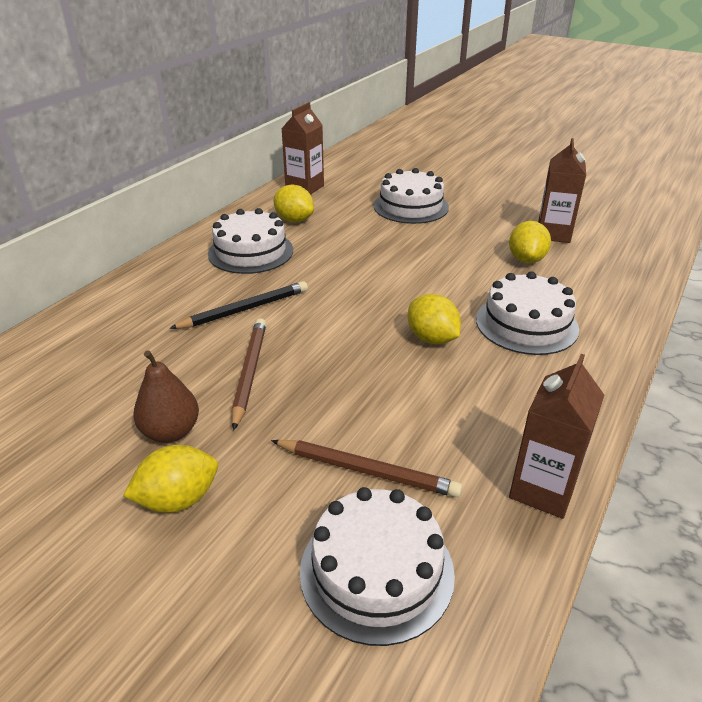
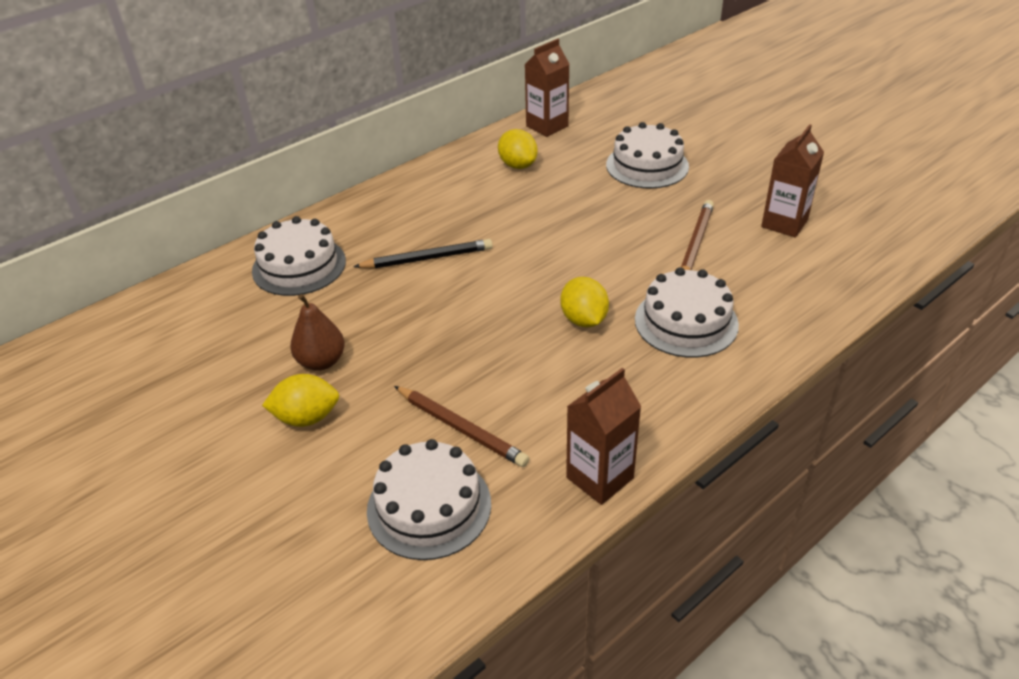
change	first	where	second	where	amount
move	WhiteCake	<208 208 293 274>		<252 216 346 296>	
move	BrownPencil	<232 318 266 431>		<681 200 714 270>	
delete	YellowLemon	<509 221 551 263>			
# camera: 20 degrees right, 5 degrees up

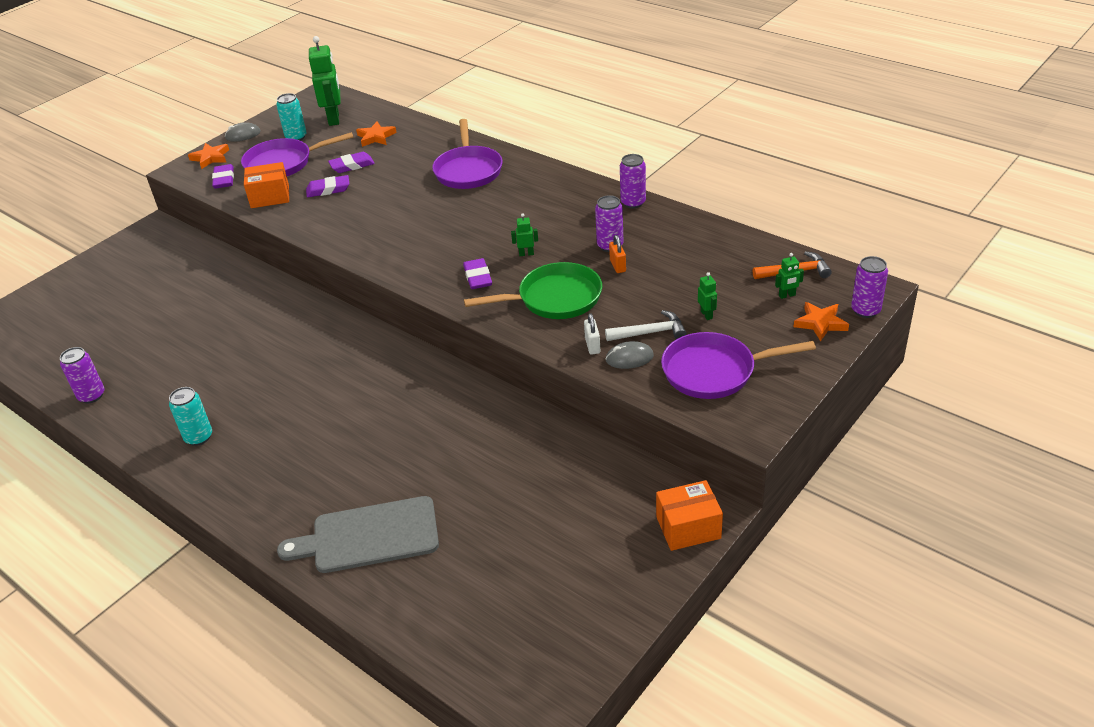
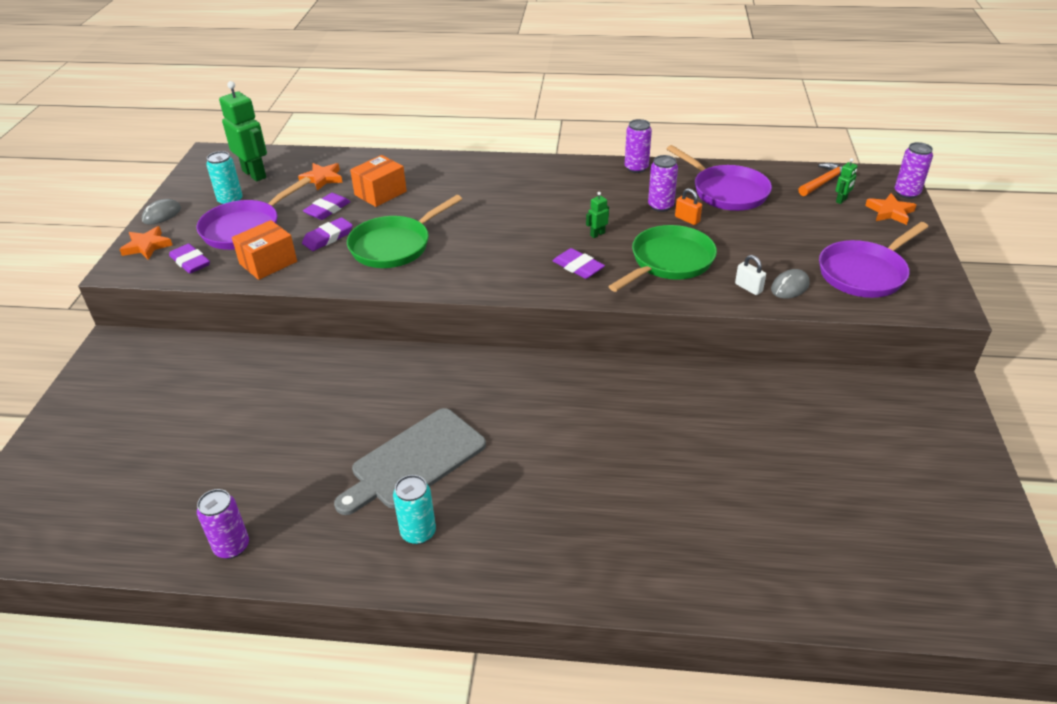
change	first	where	second	where	amount
move	GreyCuttingBoard	<277 496 439 573>		<334 408 486 515>	
move	PurplePan	<432 119 503 189>		<667 145 772 211>	
delete	WhiteHammer	<605 310 687 341>			
move	OrangeBox	<656 480 723 551>		<350 155 407 207>	
delete	GreenRobot	<698 272 717 320>			
insert			GreenPan	<347 195 462 268>	
# camera: 35 degrees left, 0 degrees up

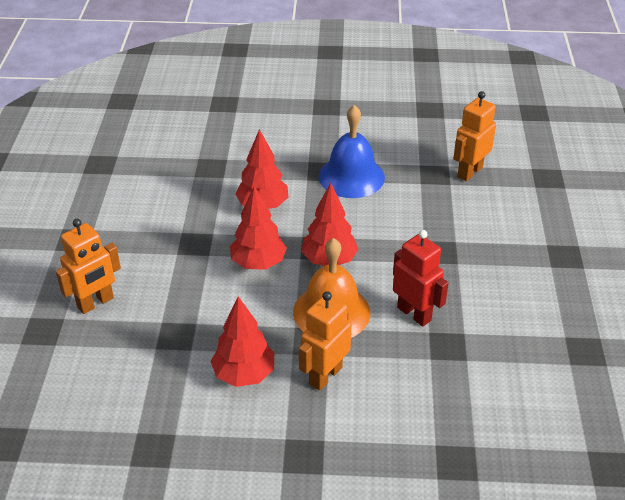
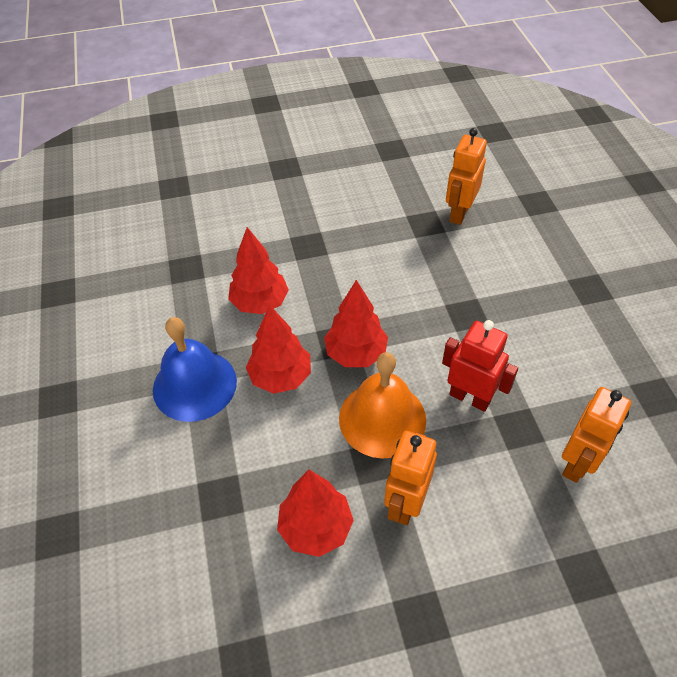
change	first	where	second	where	amount
move	OrangeRobot	<56 219 121 314>		<562 387 631 483>	
move	BlueBell	<319 105 385 198>		<153 317 237 422>	
# camera: 15 degrees left, 10 degrees up

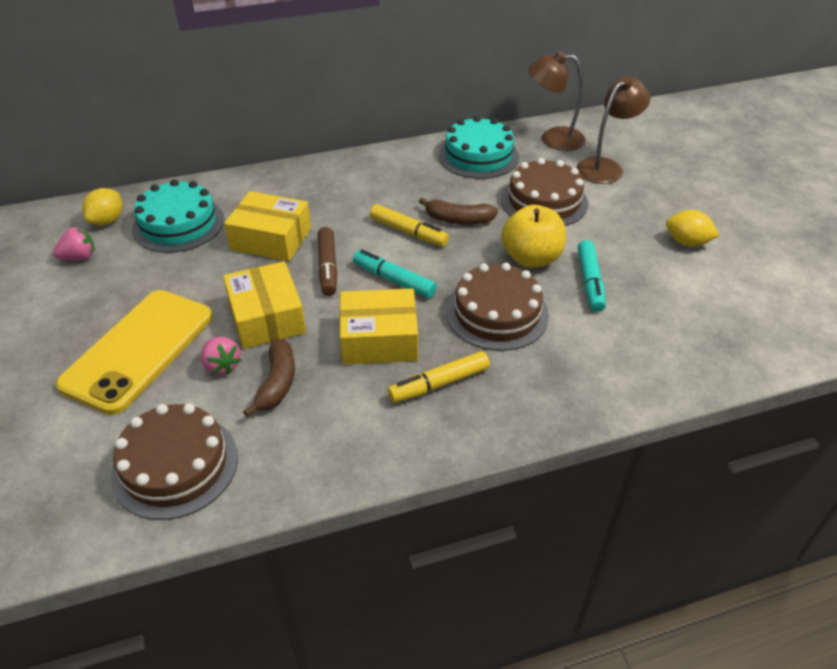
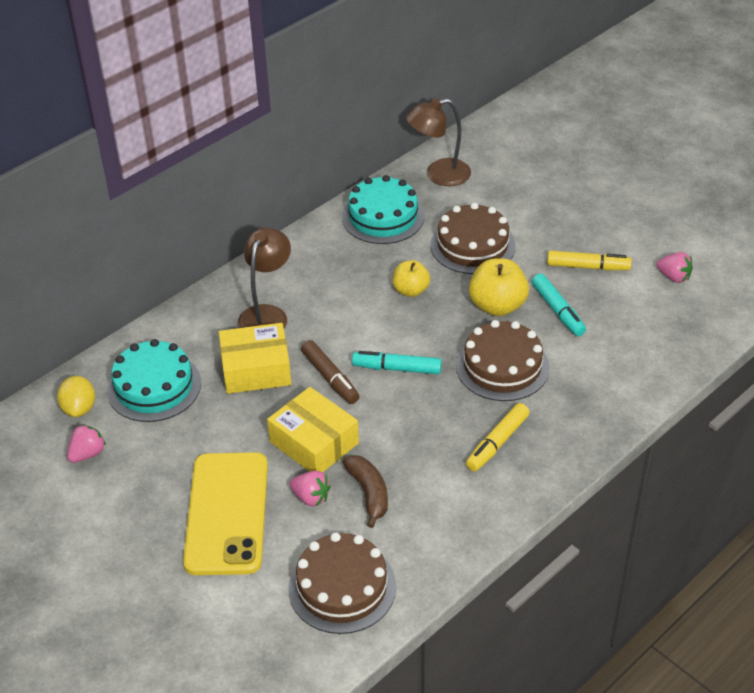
change	first	where	second	where	amount
delete	YellowBox	<339 288 418 364>			
move	YellowMarker	<370 204 449 246>		<547 251 632 270>	
replace	BrownBanana	<419 198 498 225>	YellowApple	<393 260 430 297>	
move	BrownLamp	<577 76 650 184>		<238 227 291 328>	
delete	YellowLemon	<666 210 720 247>			
insert			PinkStrawberry	<656 252 693 283>	
# camera: 25 degrees left, 0 degrees up

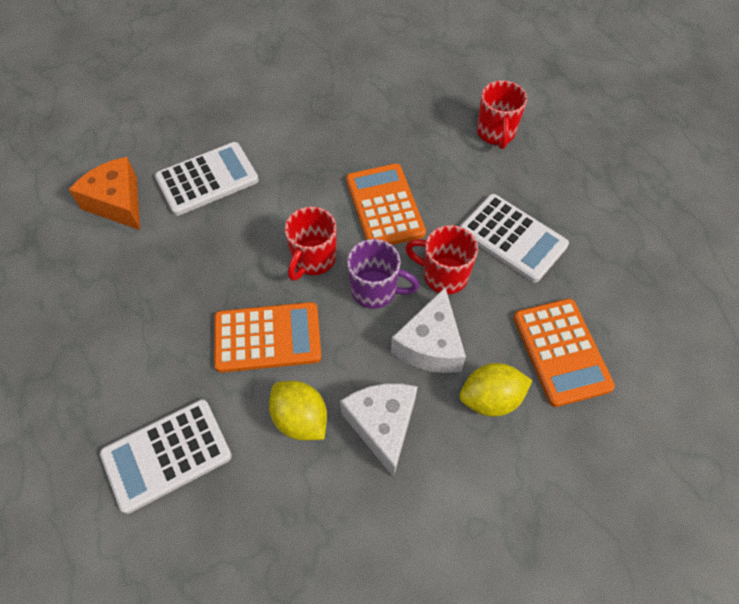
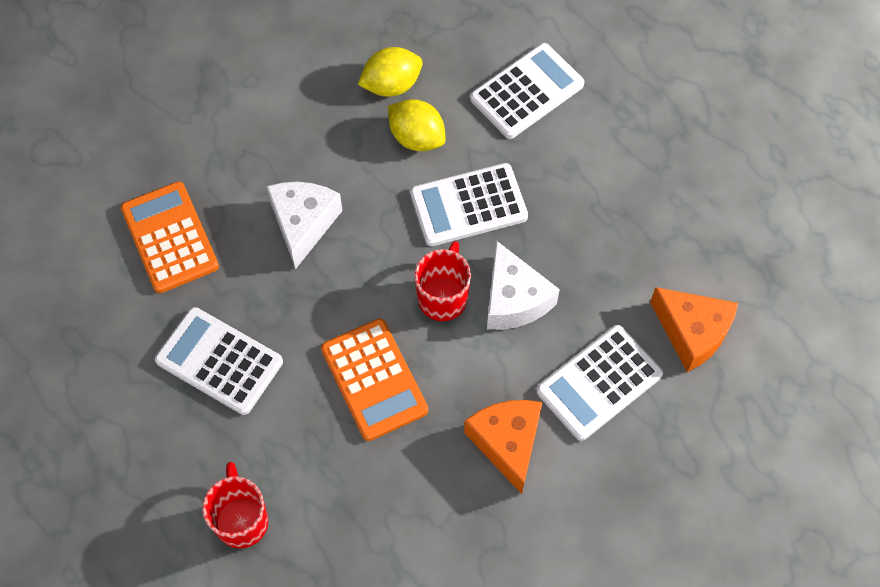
change	first	where	second	where	amount
recolor	OrangeCalculator	<214 302 321 373>	WhiteCalculator	<410 163 528 246>	
move	WhiteCheese	<340 383 418 478>		<487 241 560 330>	
delete	PurpleMug	<347 239 420 309>			
delete	RedMug	<405 225 478 294>			
move	YellowLemon	<460 363 532 417>		<358 47 423 97>	
insert			OrangeCheese	<464 400 543 494>	
# camera: 170 degrees right, 5 degrees up

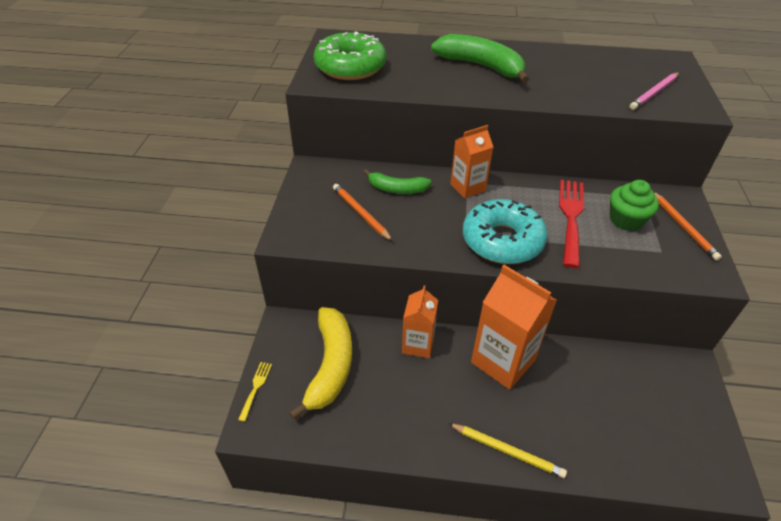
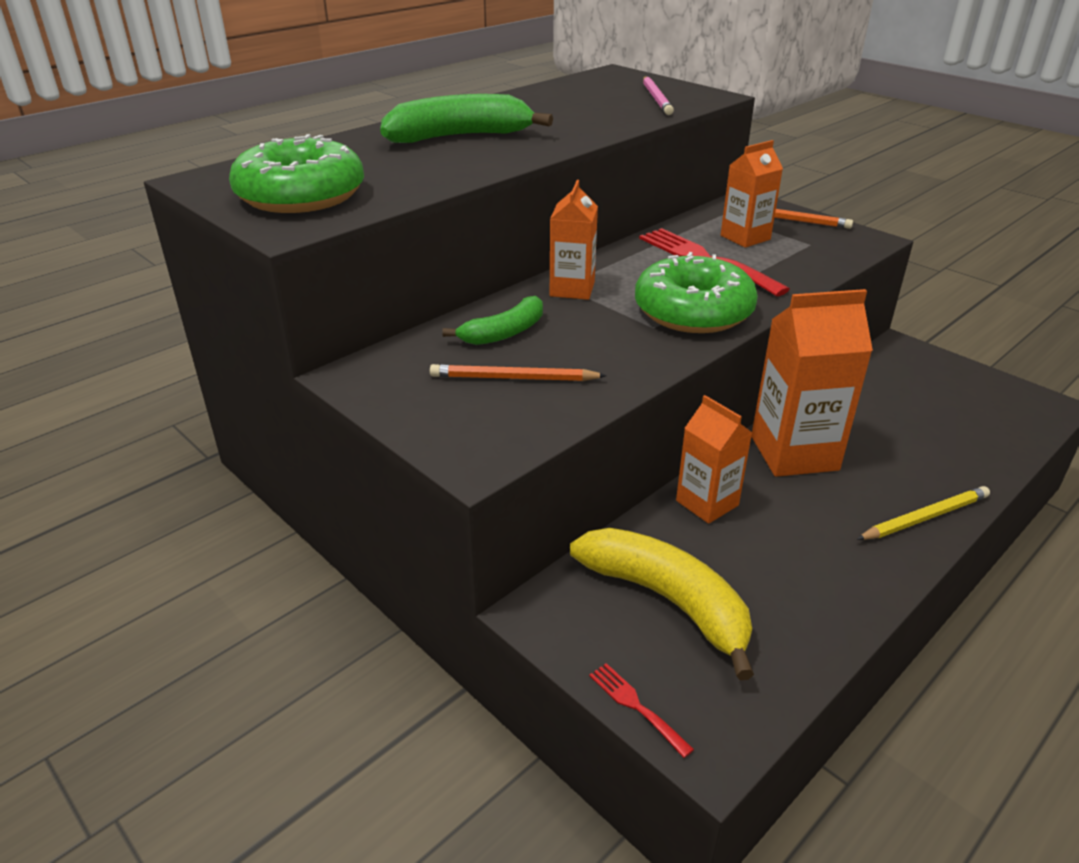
change	first	where	second	where	amount
recolor	YellowFork	<238 362 272 422>	RedFork	<589 663 694 758>	
recolor	TurquoiseDonut	<463 199 547 264>	GreenDonut	<635 252 758 333>	
replace	GreenCupcake	<610 180 659 231>	OrangeCarton	<721 140 783 248>	
# camera: 50 degrees left, 10 degrees down

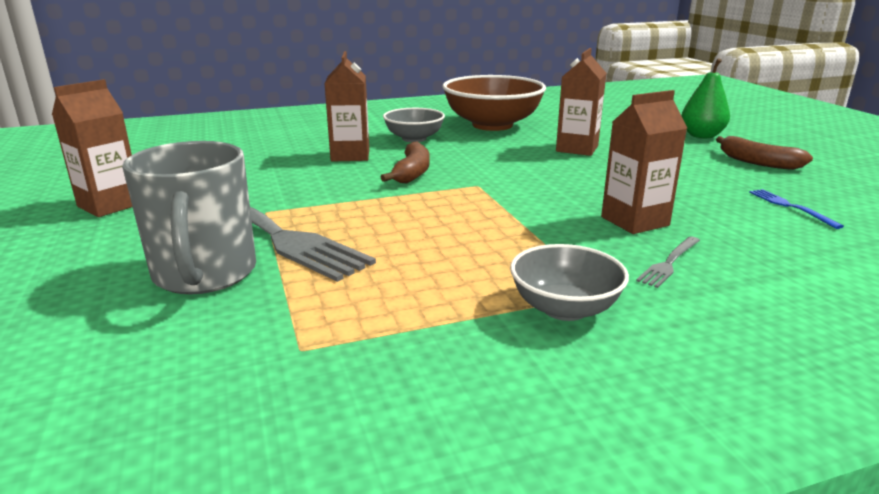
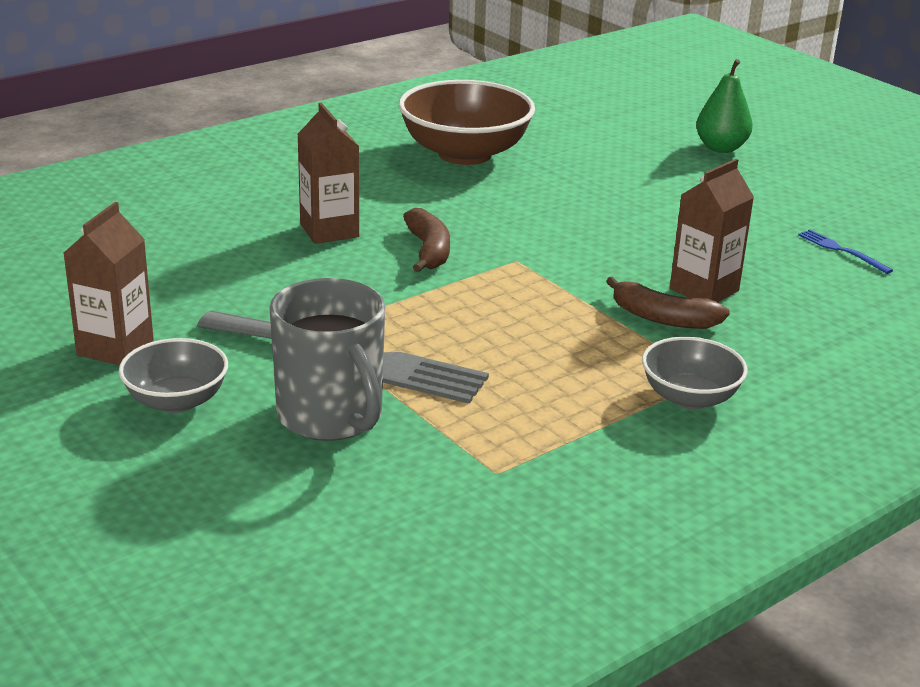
change	first	where	second	where	amount
move	GreyBowl	<383 108 445 142>		<119 338 228 413>	
delete	BrownCarton	<556 48 606 156>			
delete	GreyFork	<636 236 700 288>			
move	BrownBanana	<716 136 813 170>		<606 276 730 329>	
# camera: 20 degrees left, 5 degrees up

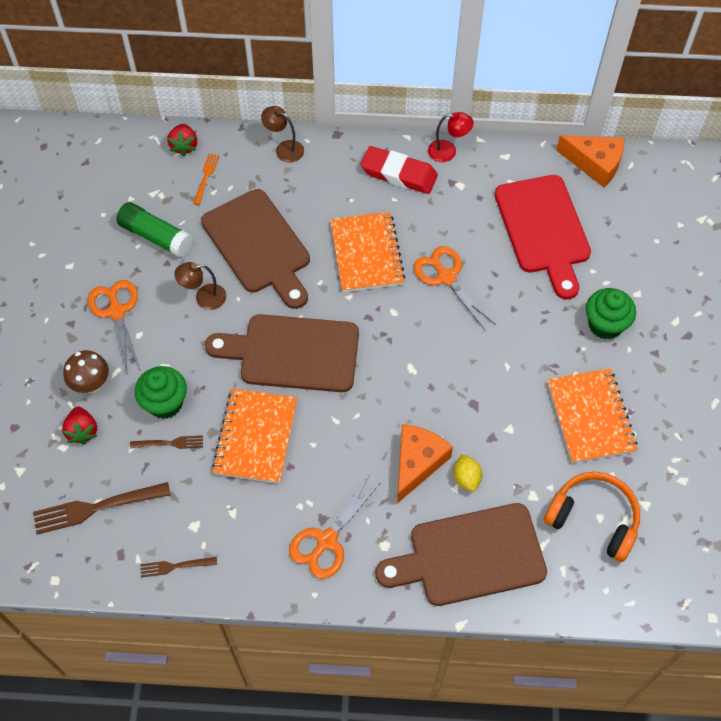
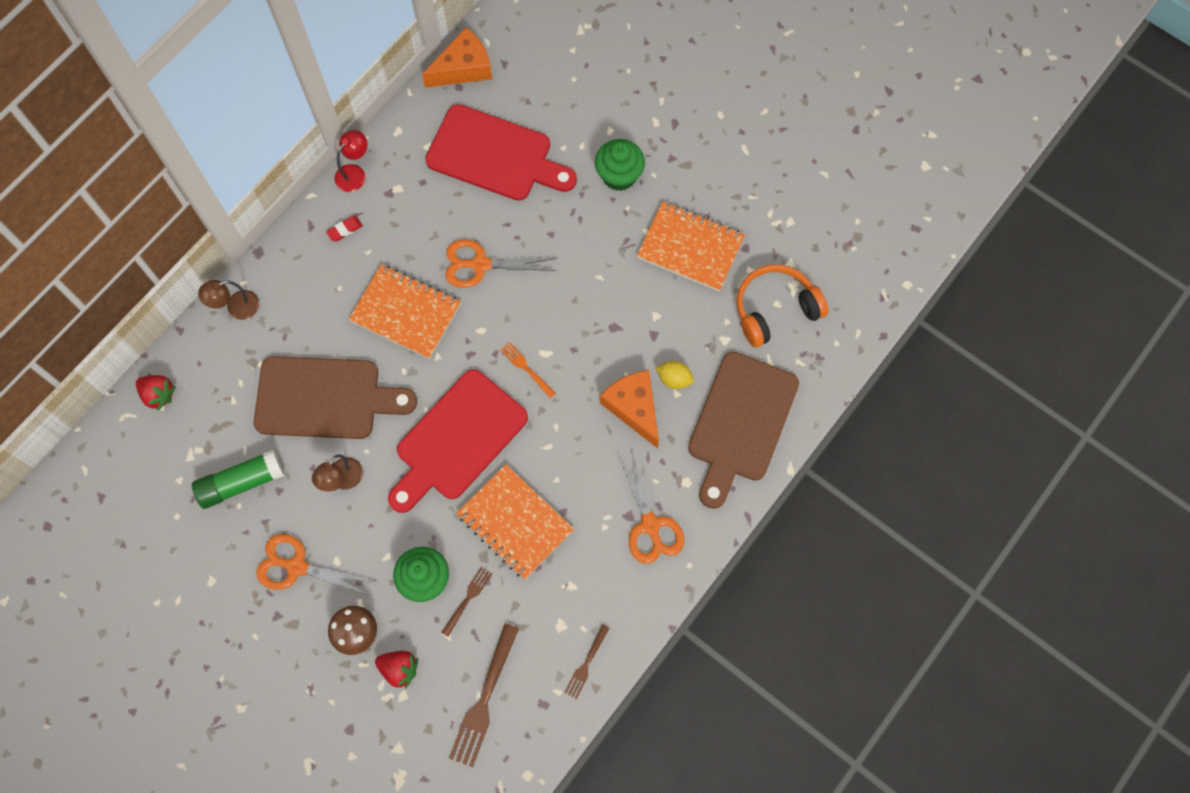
change	first	where	second	where	amount
move	OrangeFork	<193 154 219 205>		<500 342 556 398>	
recolor	BrownCuttingBoard	<205 314 359 392>	RedCuttingBoard	<388 369 528 513>	
resize	RedEraser	<361 146 438 194>		<326 216 363 241>	x0.43
# camera: 55 degrees left, 10 degrees up

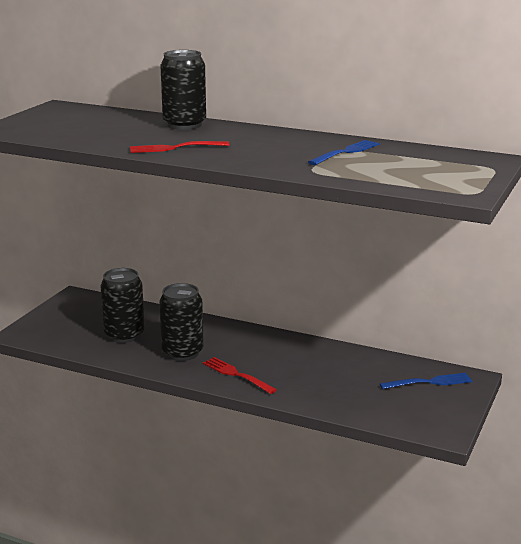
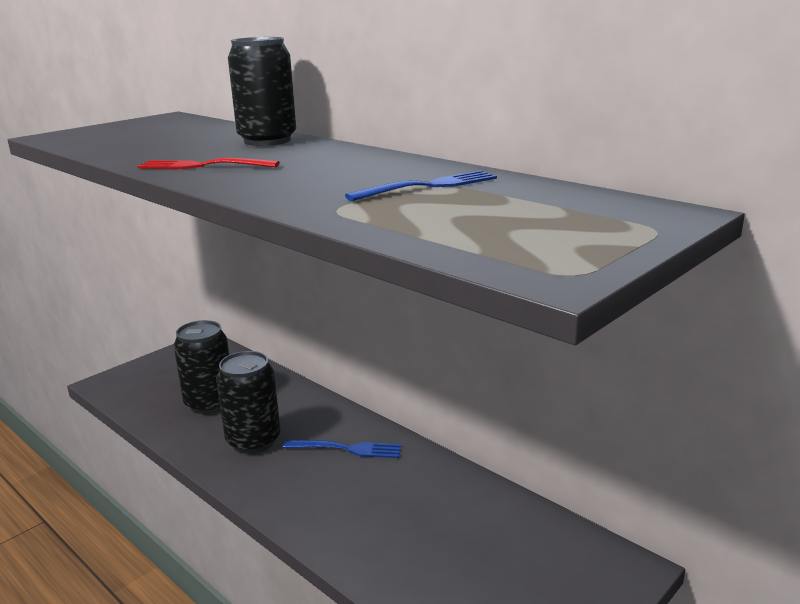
change	first	where	second	where	amount
delete	RedFork	<203 357 277 394>			
move	BlueFork	<380 373 472 389>		<283 440 401 458>	
# camera: 20 degrees right, 0 degrees up

